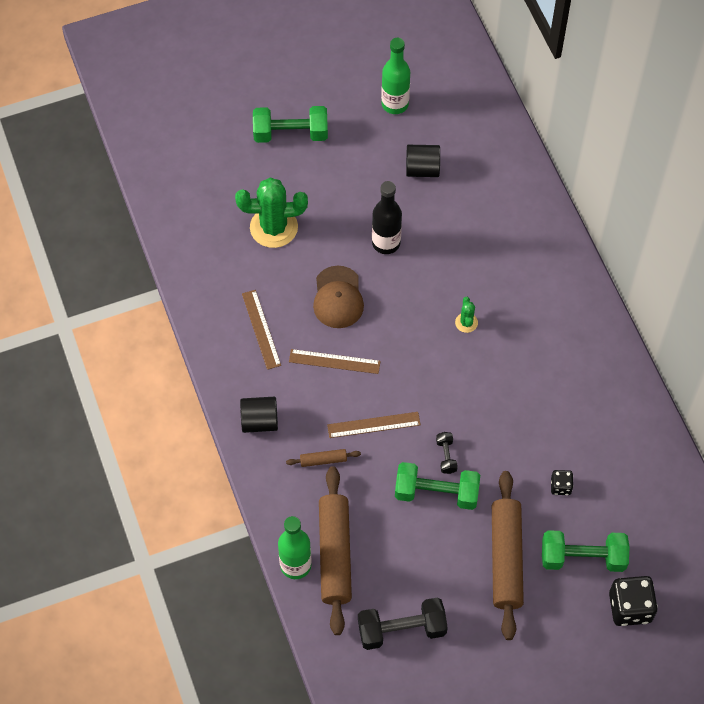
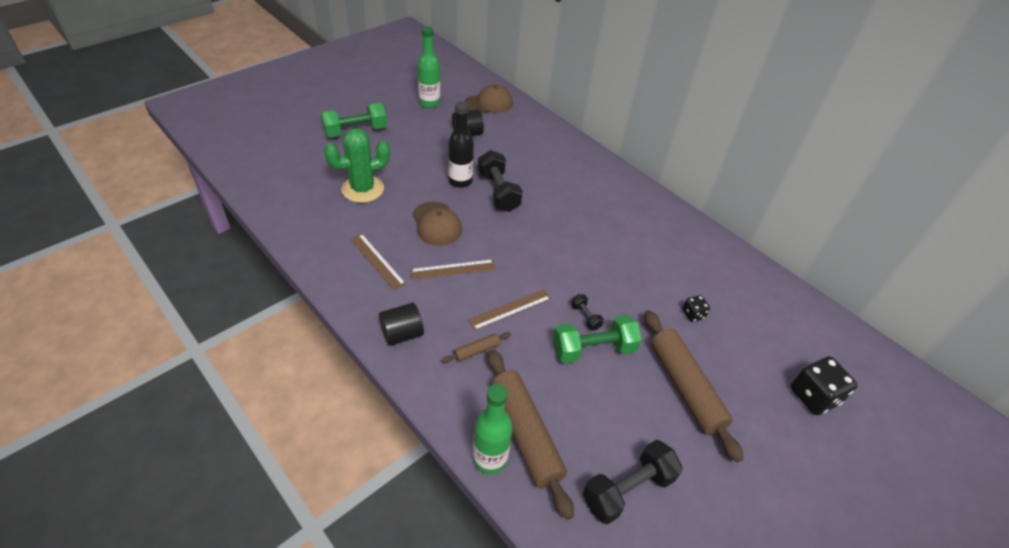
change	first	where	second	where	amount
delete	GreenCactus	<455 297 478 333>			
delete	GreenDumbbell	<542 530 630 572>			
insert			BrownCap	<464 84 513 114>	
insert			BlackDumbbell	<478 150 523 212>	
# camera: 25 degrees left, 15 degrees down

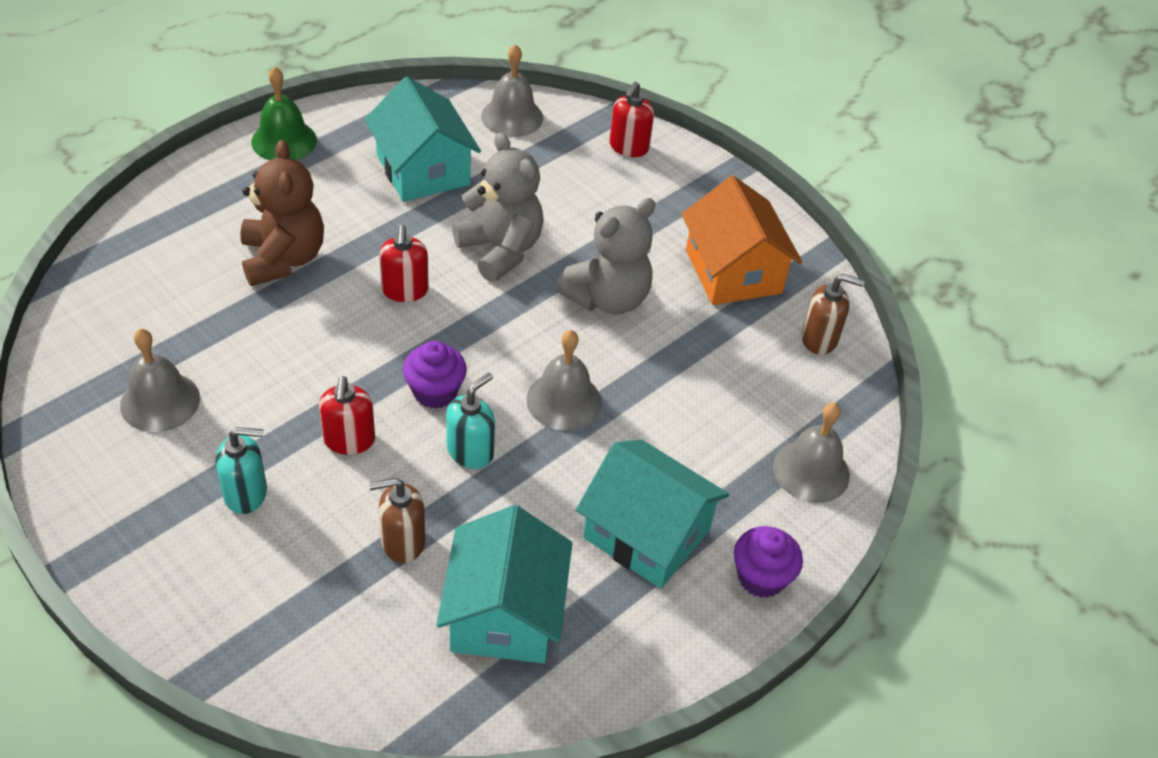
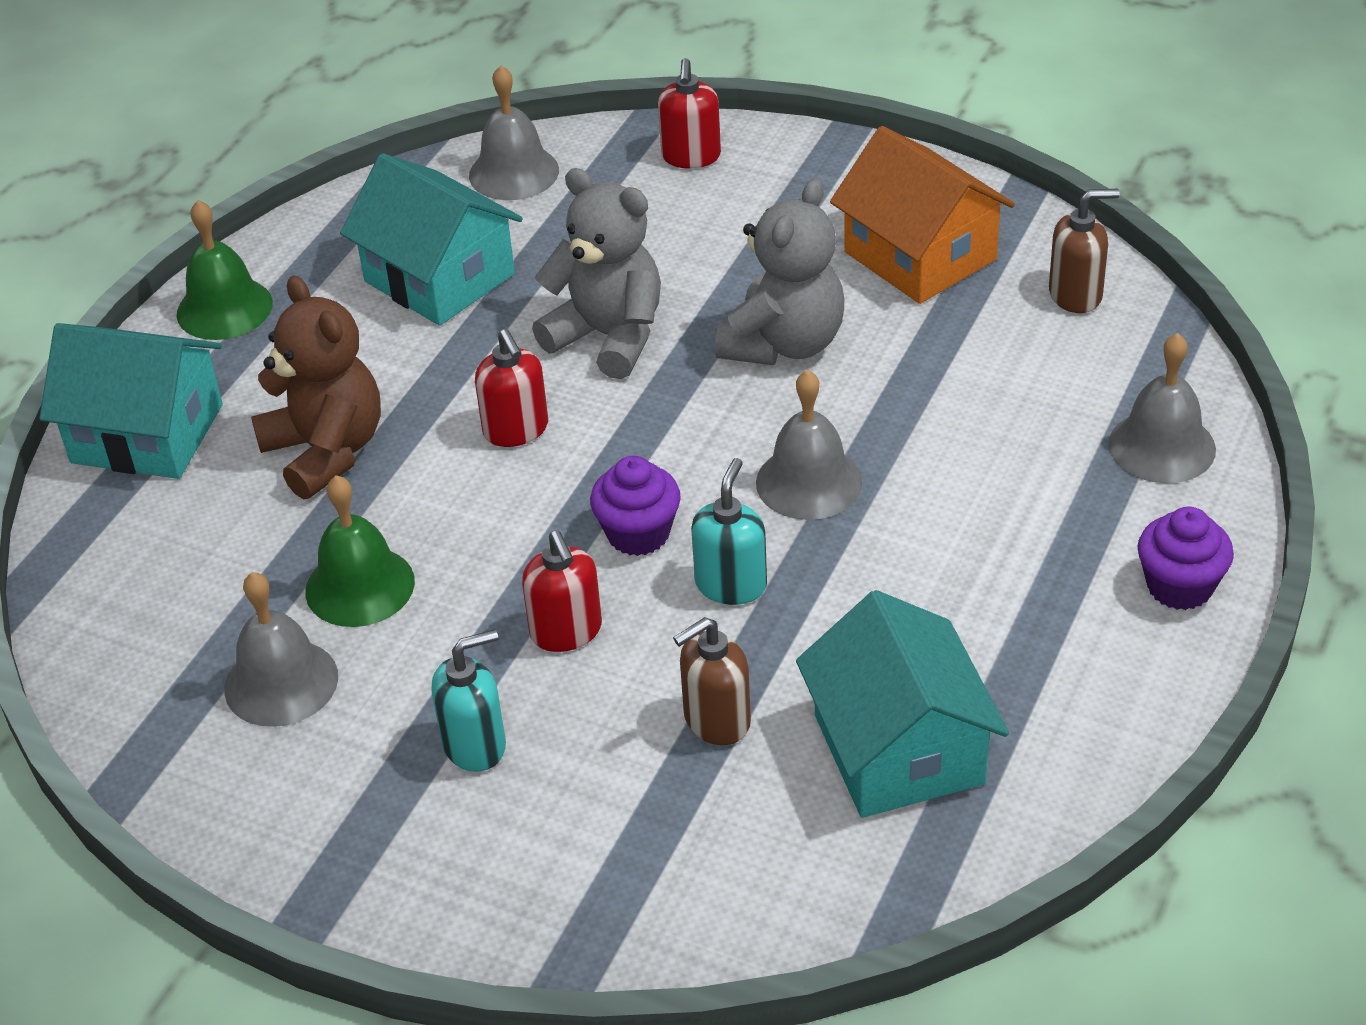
change	first	where	second	where	amount
move	TurquoiseHouse	<576 439 729 589>		<39 323 223 479>	
insert			GreenBell	<305 475 415 627>	
# camera: 15 degrees left, 5 degrees down

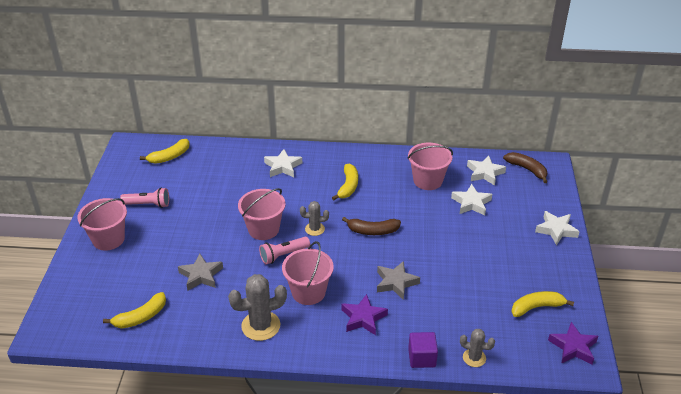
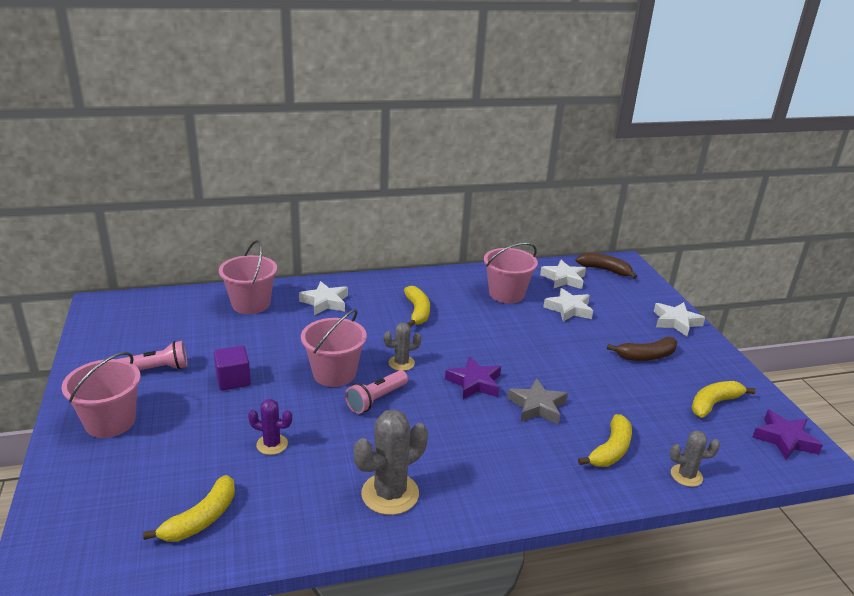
change	first	where	second	where	amount
move	YellowBanana	<140 139 190 164>		<578 414 632 467>	
replace	GreyStar	<178 254 223 291>	PurpleCactus	<248 399 292 455>	
move	PinkBucket	<282 241 334 305>		<219 240 277 314>	
move	PurpleStar	<341 294 388 335>		<445 356 501 399>	
move	BrownBanana	<342 217 401 235>		<607 337 678 361>	
move	PurpleCube	<408 332 438 368>		<214 346 251 390>	
# camera: 20 degrees left, 10 degrees down

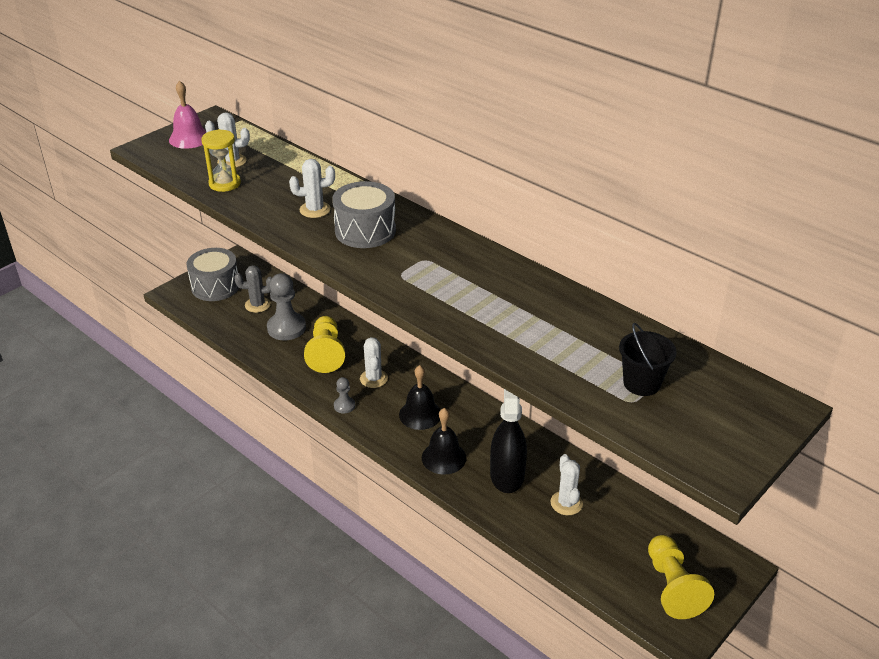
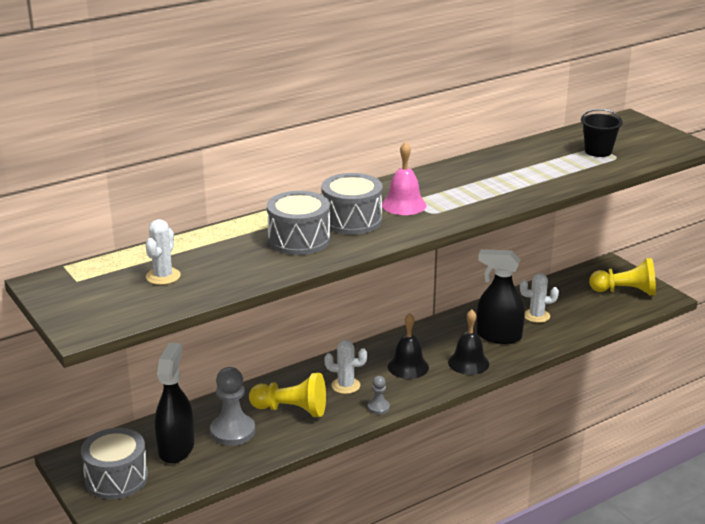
change	first	where	second	where	amount
move	PinkBell	<169 81 206 149>		<382 142 426 215>	
delete	YellowHourglass	<201 129 241 192>			
replace	GreyCactus	<234 265 272 313>	BlackSprayBottle	<155 343 194 464>	
replace	WhiteCactus	<289 159 335 218>	GreyDrum	<267 191 330 255>	
# camera: 75 degrees left, 10 degrees down

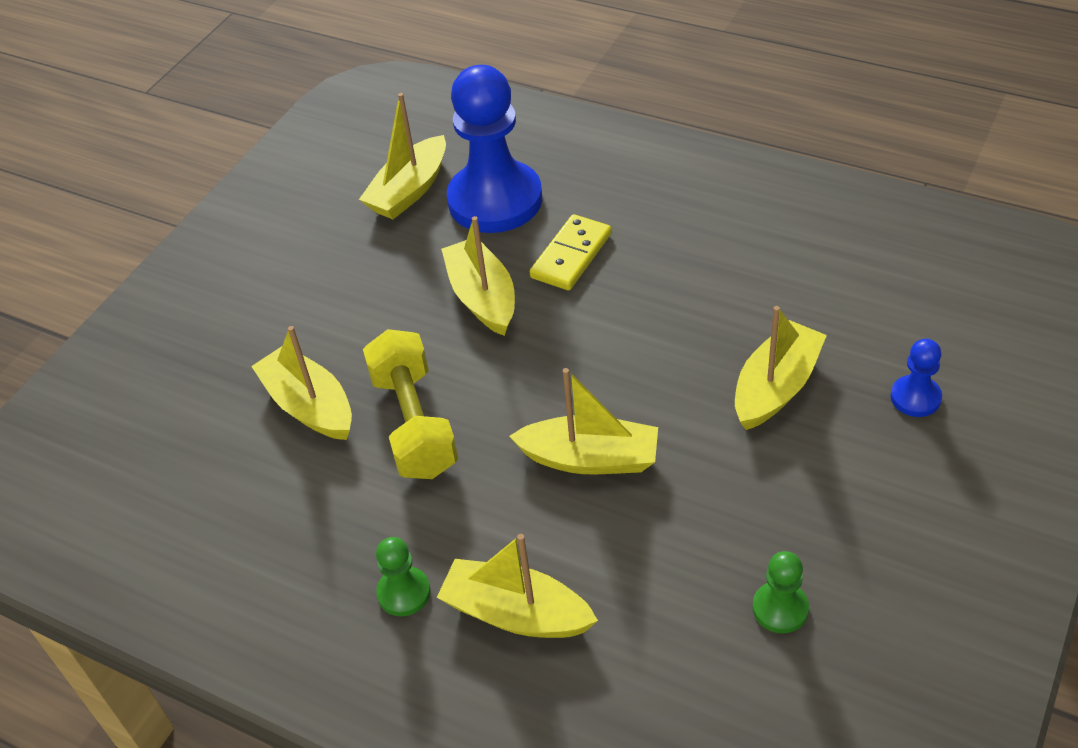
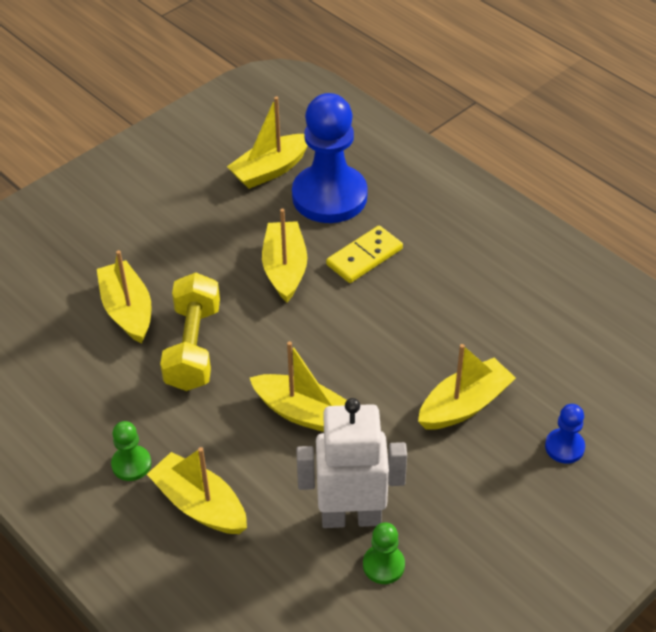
change	first	where	second	where	amount
insert			WhiteRobot	<296 398 407 528>	
# camera: 15 degrees right, 0 degrees up

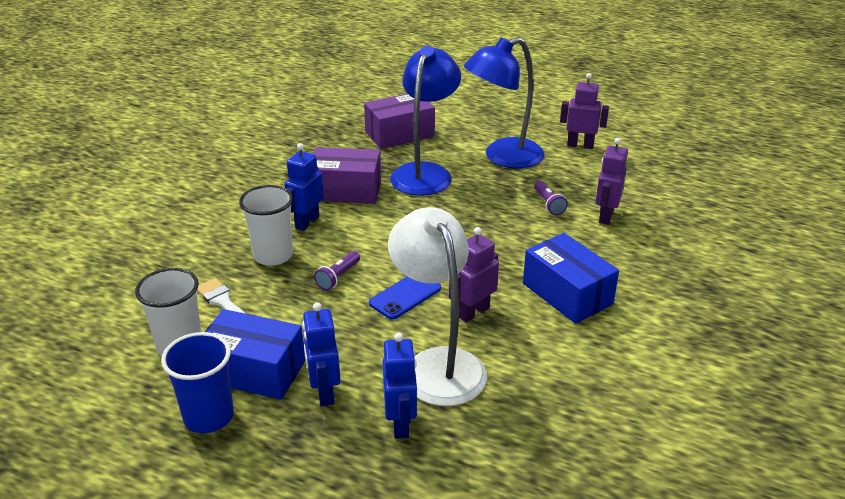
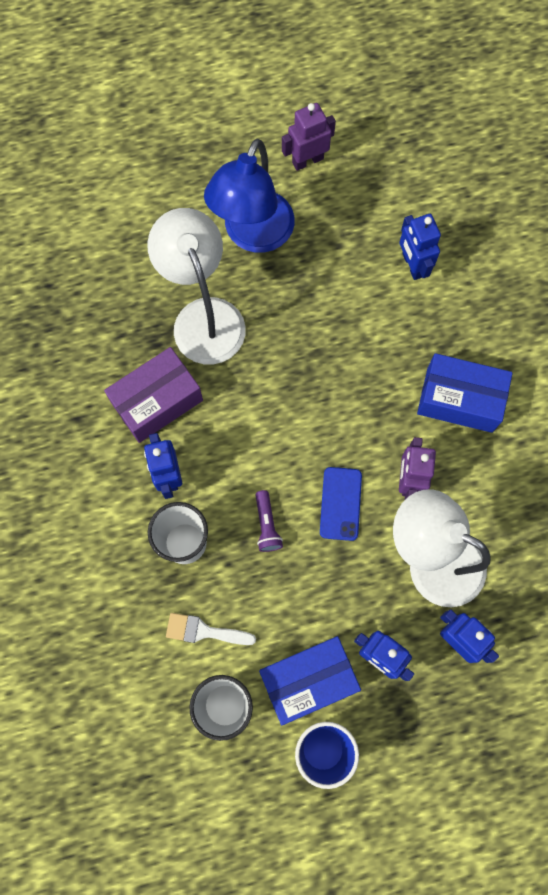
change	first	where	second	where	amount
delete	PurpleBox	<364 94 435 149>			
recolor	BlueLamp	<390 46 461 196>	WhiteLamp	<147 208 246 364>	
delete	PurpleFlashlight	<534 181 568 215>			
recolor	PurpleRobot	<595 138 628 225>	BlueRobot	<399 214 441 280>	
# camera: 40 degrees left, 40 degrees up

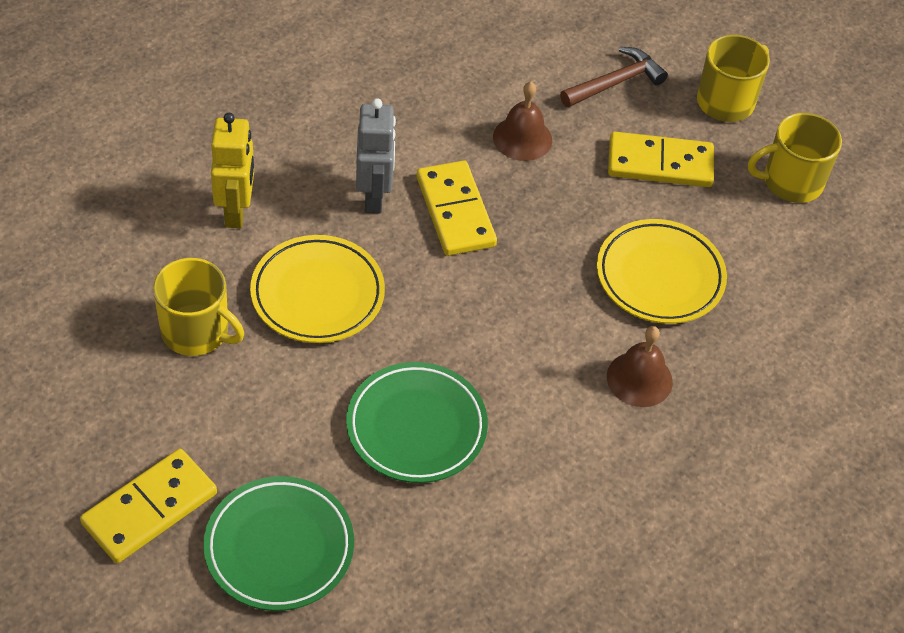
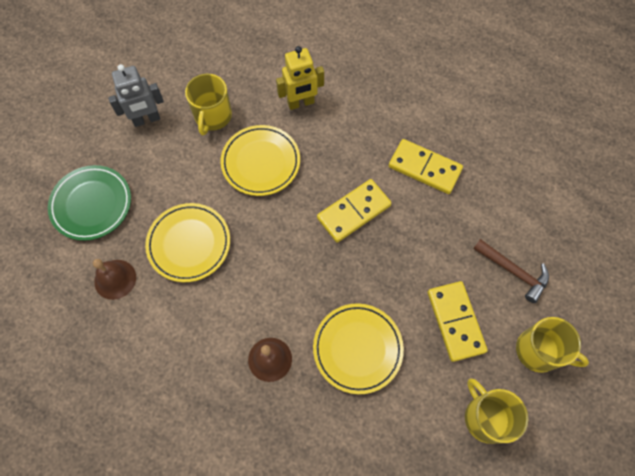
change	first	where	second	where	amount
move	YellowDomino	<80 449 217 563>		<389 139 463 194>	
recolor	GreenPlate	<346 362 488 483>	YellowPlate	<145 203 230 282>	
move	GreyRobot	<356 99 396 213>		<108 64 164 127>	
move	BrownBell	<493 82 552 161>		<93 259 136 300>	
# camera: 75 degrees right, 15 degrees up

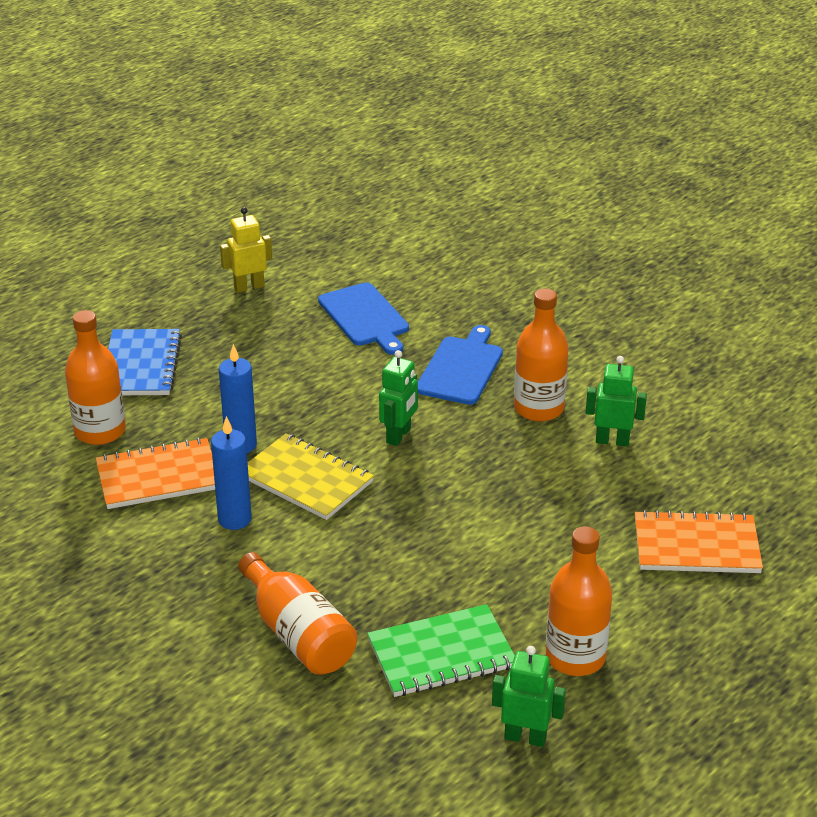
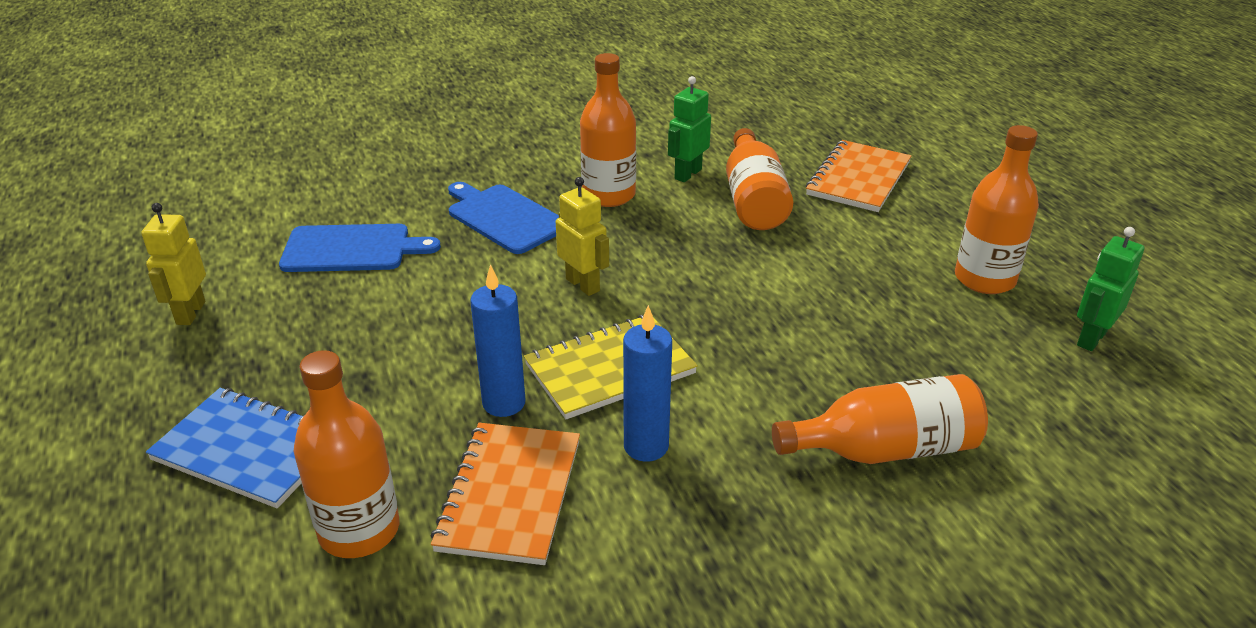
change	first	where	second	where	amount
delete	GreenNotebook	<367 604 515 697>			
recolor	GreenRobot	<379 350 418 446>	YellowRobot	<556 177 609 296>	
insert			OrangeBottle	<726 128 793 230>	
# camera: 65 degrees left, 0 degrees up

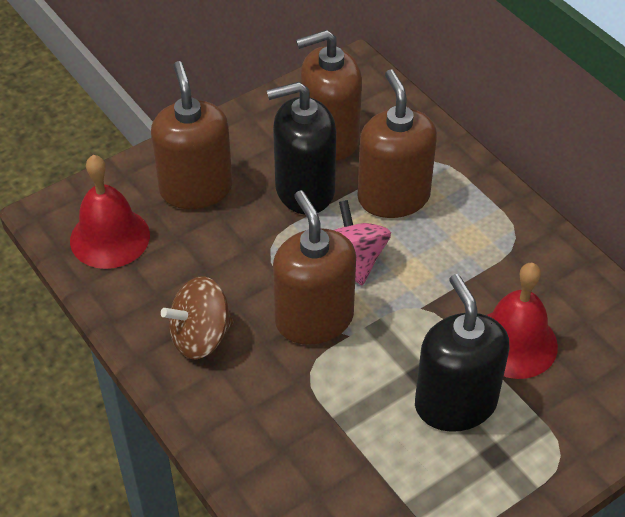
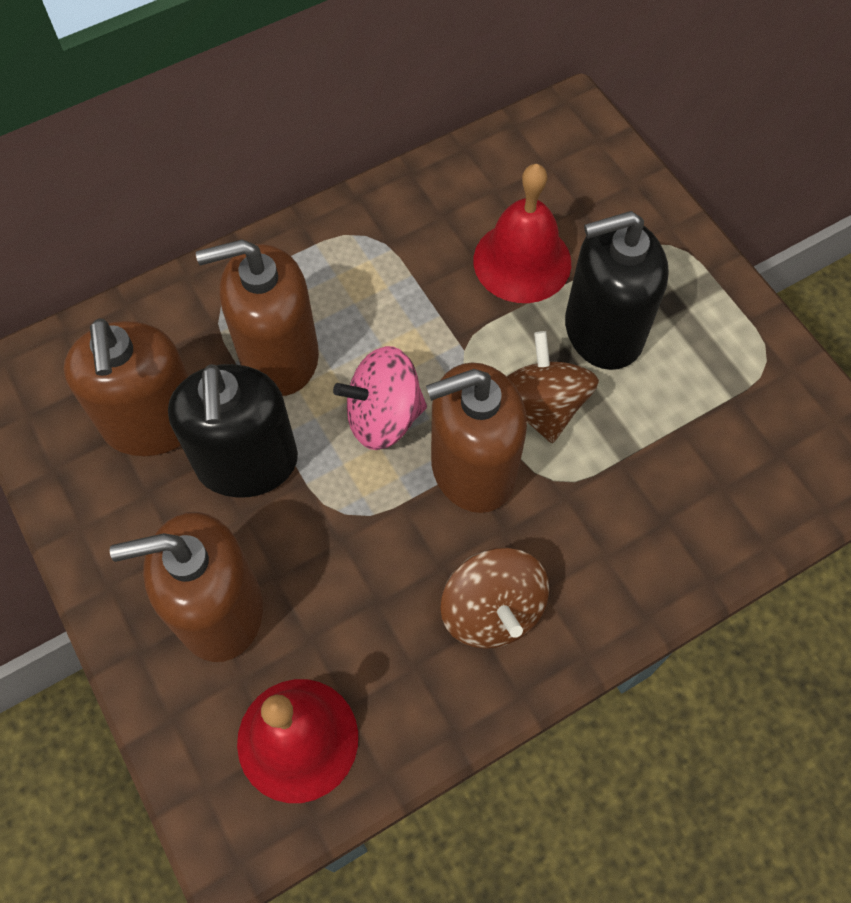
change	first	where	second	where	amount
insert			BrownSpinningTop	<506 331 599 443>	
# camera: 85 degrees left, 15 degrees up

